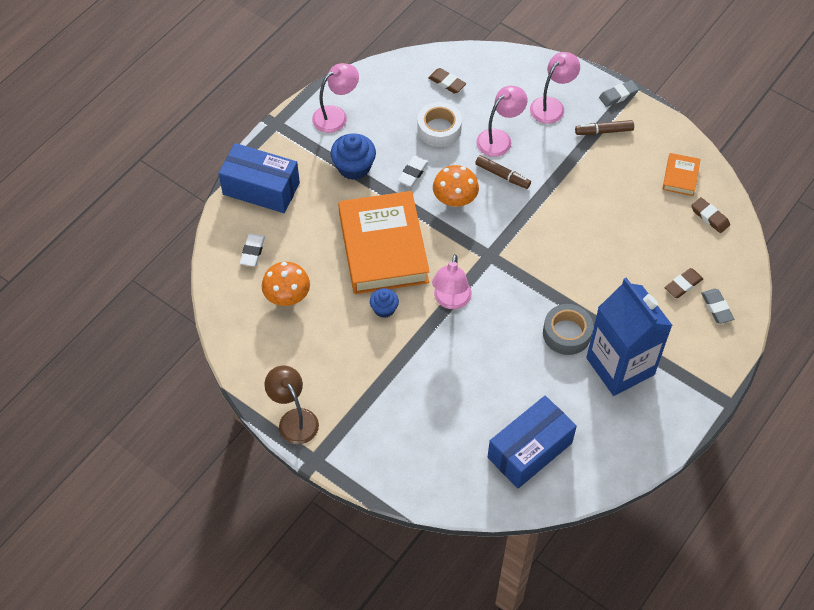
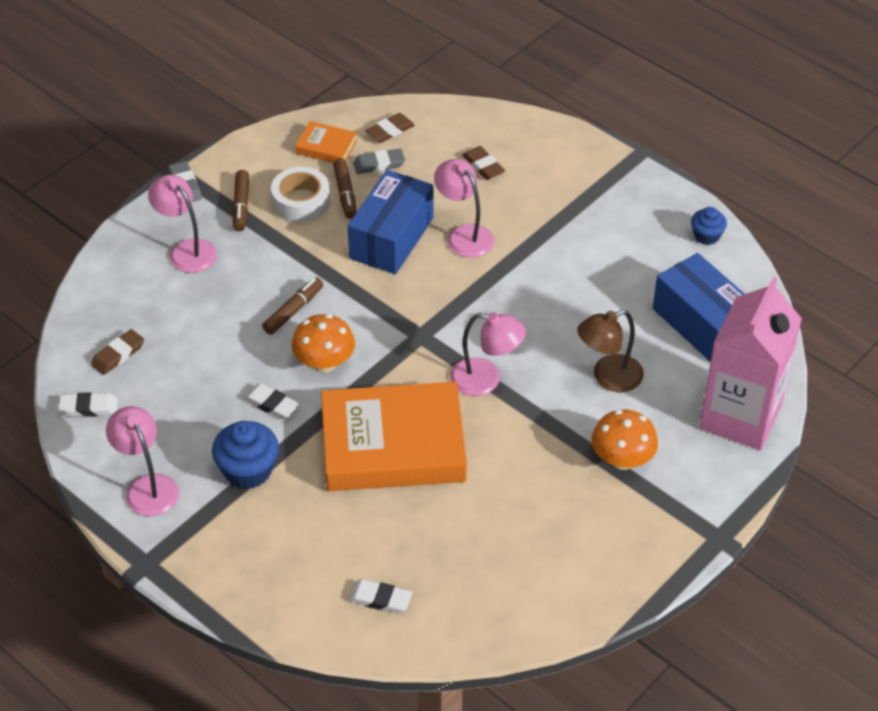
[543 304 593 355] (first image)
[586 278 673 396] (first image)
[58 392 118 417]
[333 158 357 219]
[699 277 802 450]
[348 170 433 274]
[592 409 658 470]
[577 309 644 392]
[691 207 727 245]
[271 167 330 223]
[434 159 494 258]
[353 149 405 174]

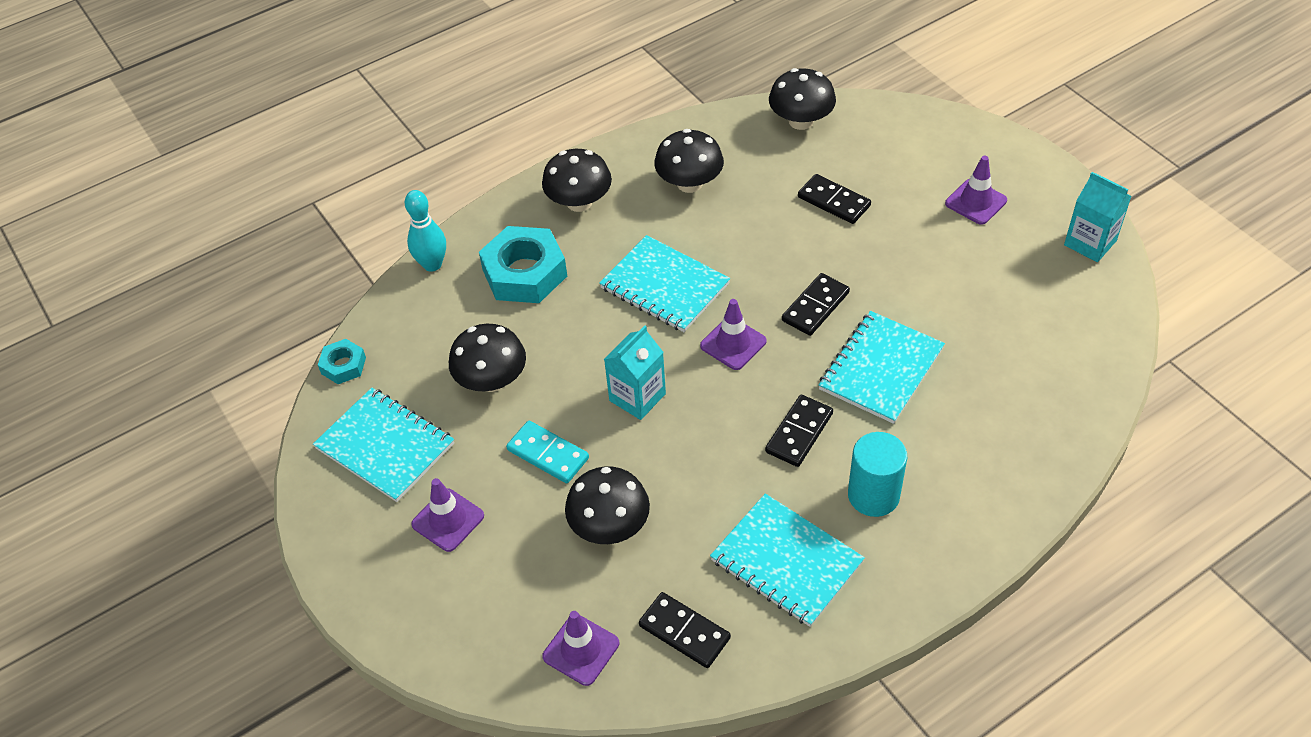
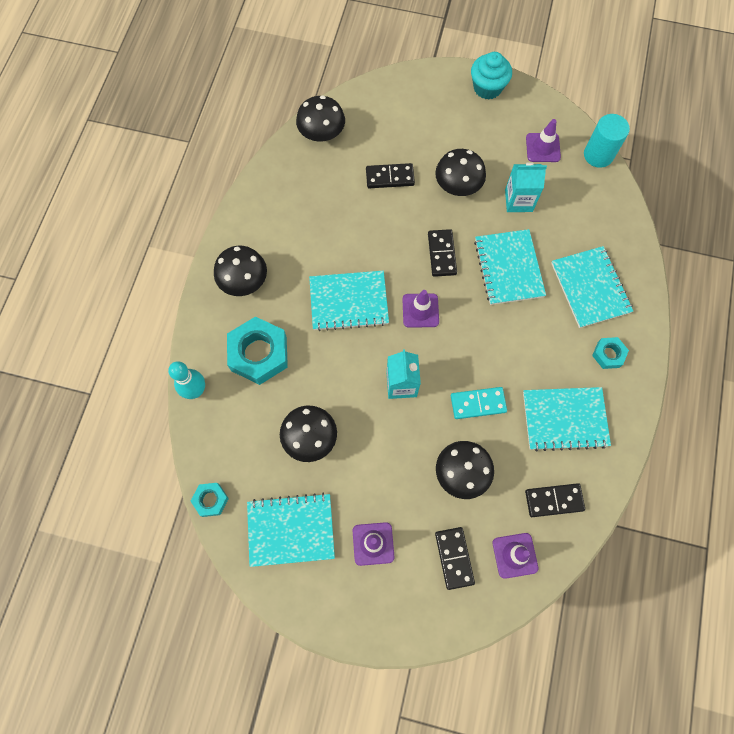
[471 52 512 99]
[551 246 633 328]
[592 337 629 369]
[451 387 507 419]
[435 149 486 196]
[435 527 475 590]
[584 114 630 168]
[526 119 561 162]
[505 162 547 212]

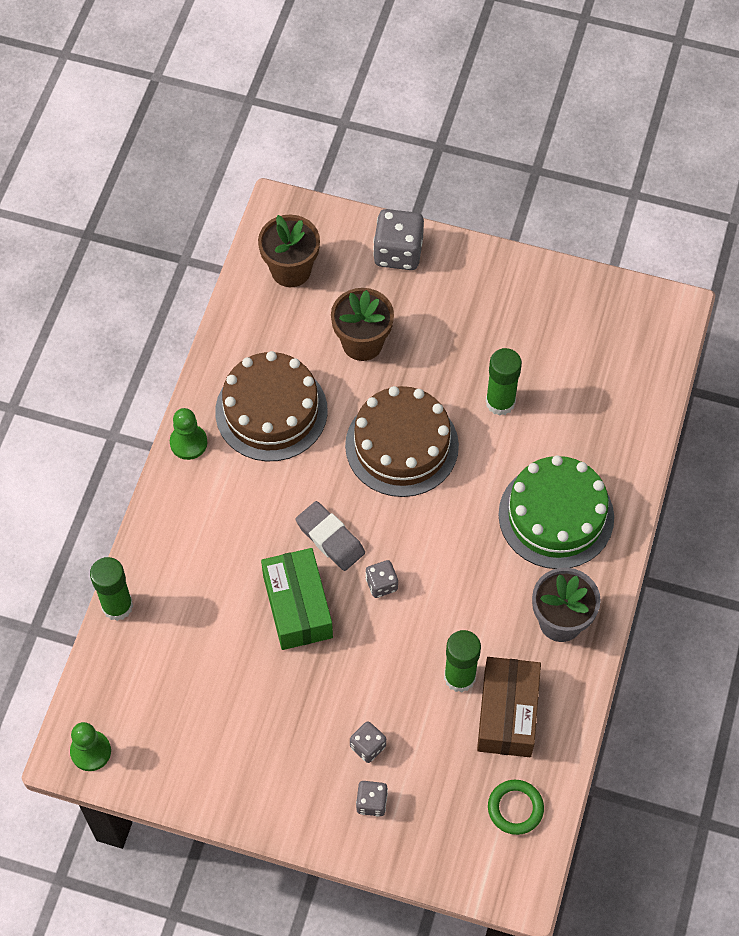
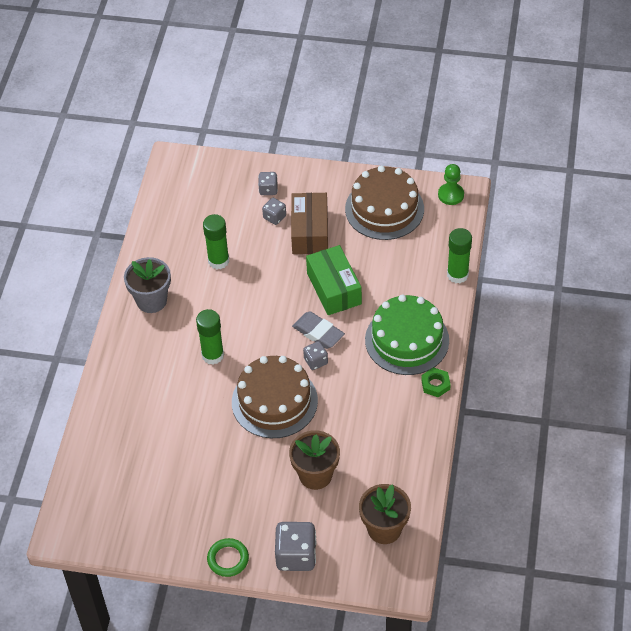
[345 166 424 240]
[303 341 328 370]
[291 193 328 254]
[196 309 224 365]
[207 538 249 577]
[365 295 449 375]
[421 367 451 397]

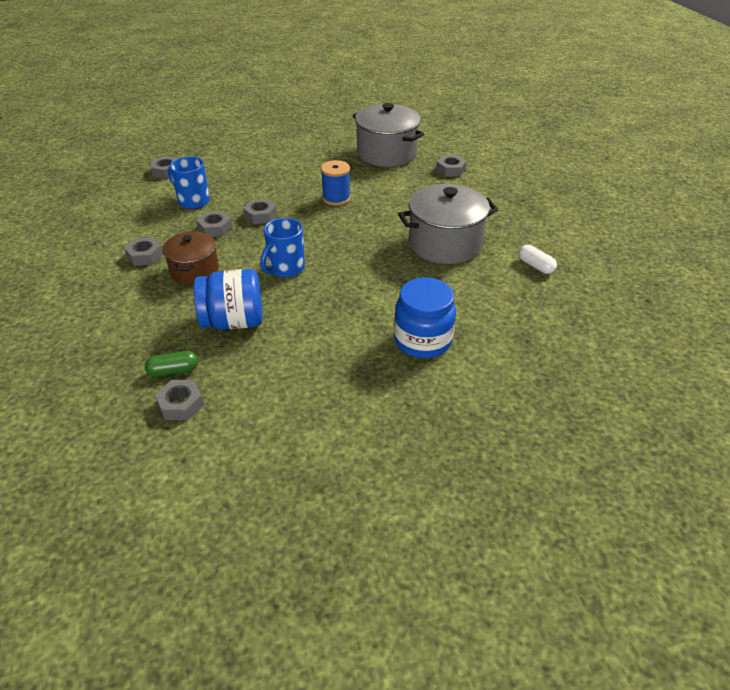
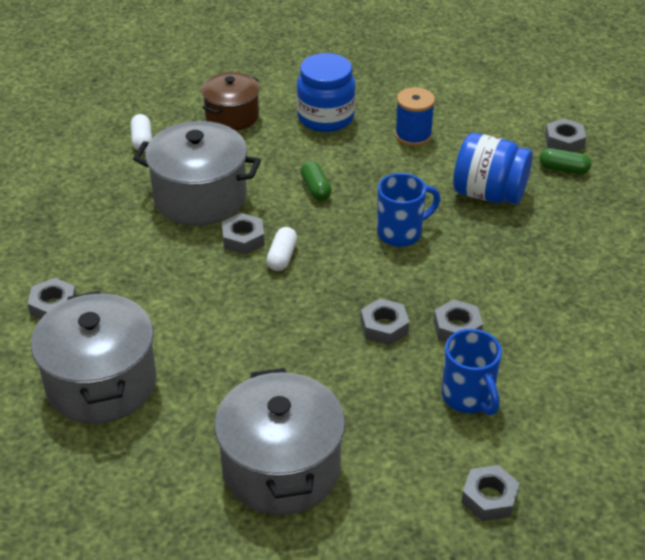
[214 368 345 515]
[266 227 297 271]
[300 161 332 201]
[222 213 265 255]
[202 72 259 131]
[395 87 435 146]

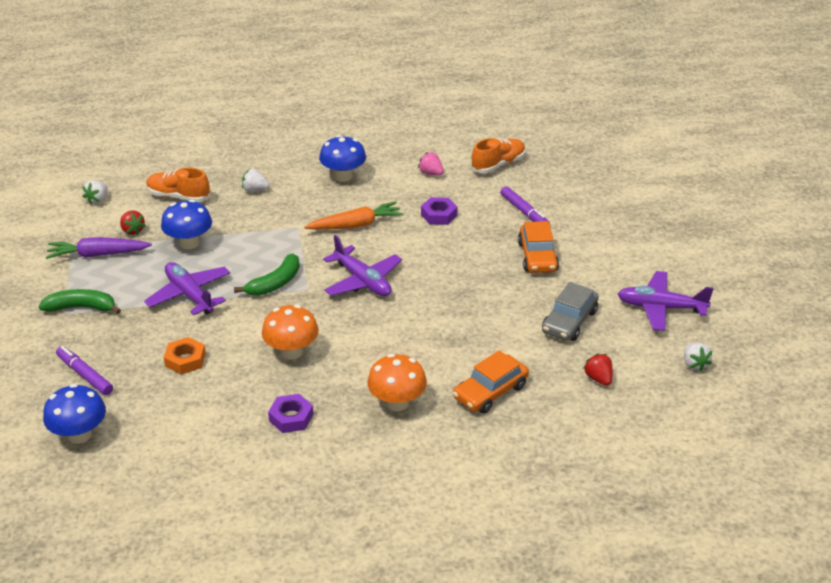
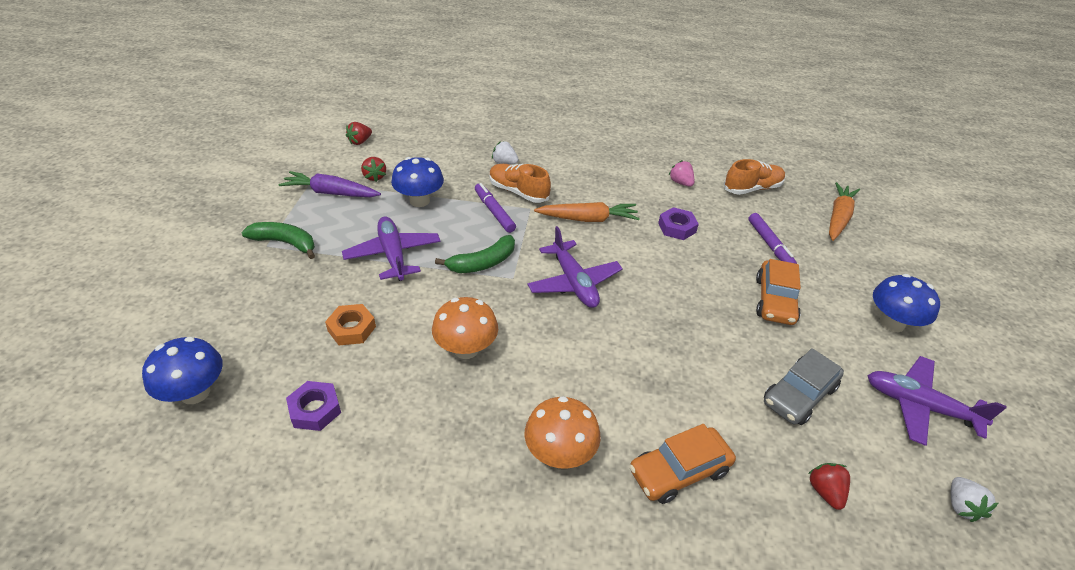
[829 182 860 241]
[475 183 516 233]
[490 164 551 203]
[286 381 341 431]
[873 274 940 332]
[346 122 372 145]

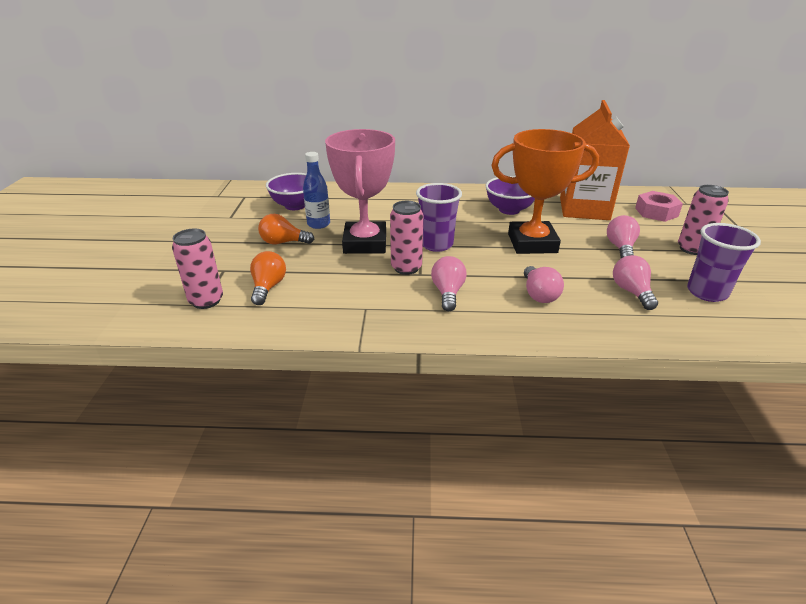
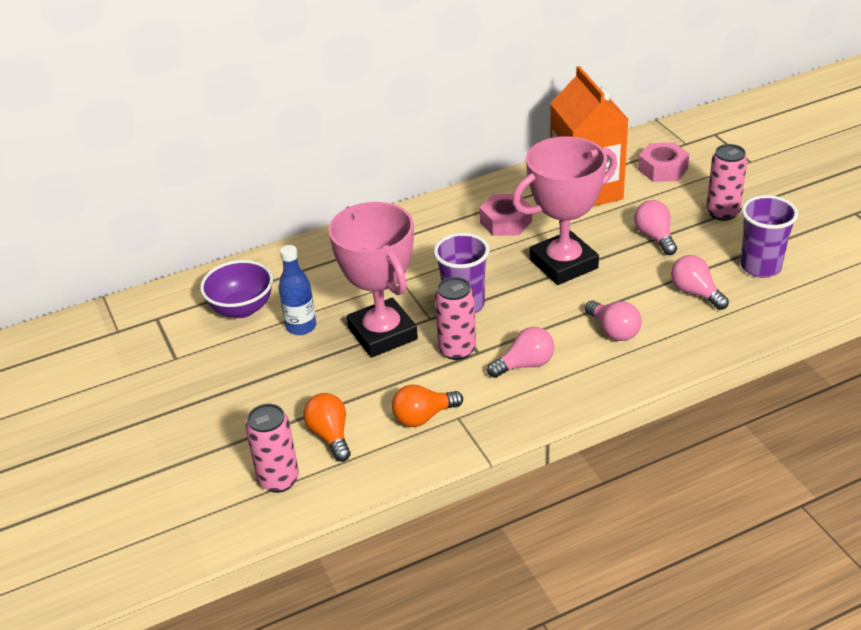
[392 384 463 427]
[480 194 532 236]
[512 136 617 285]
[487 327 554 378]

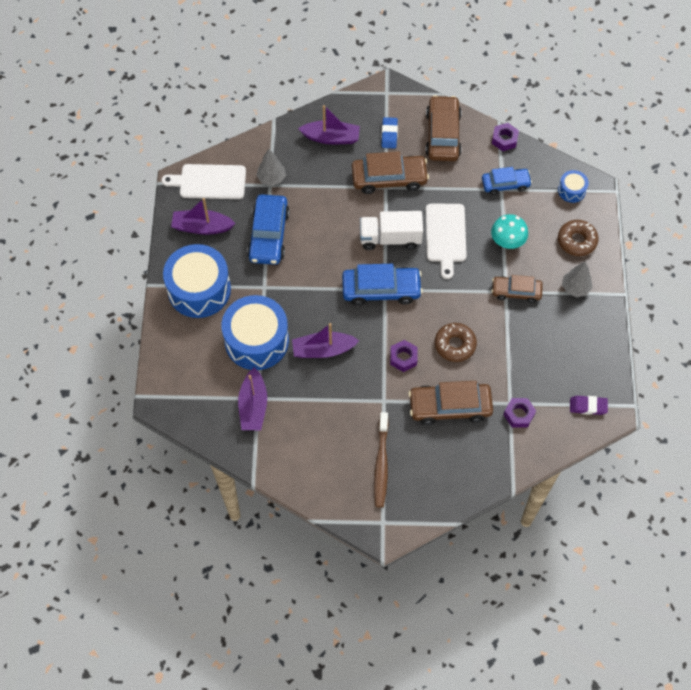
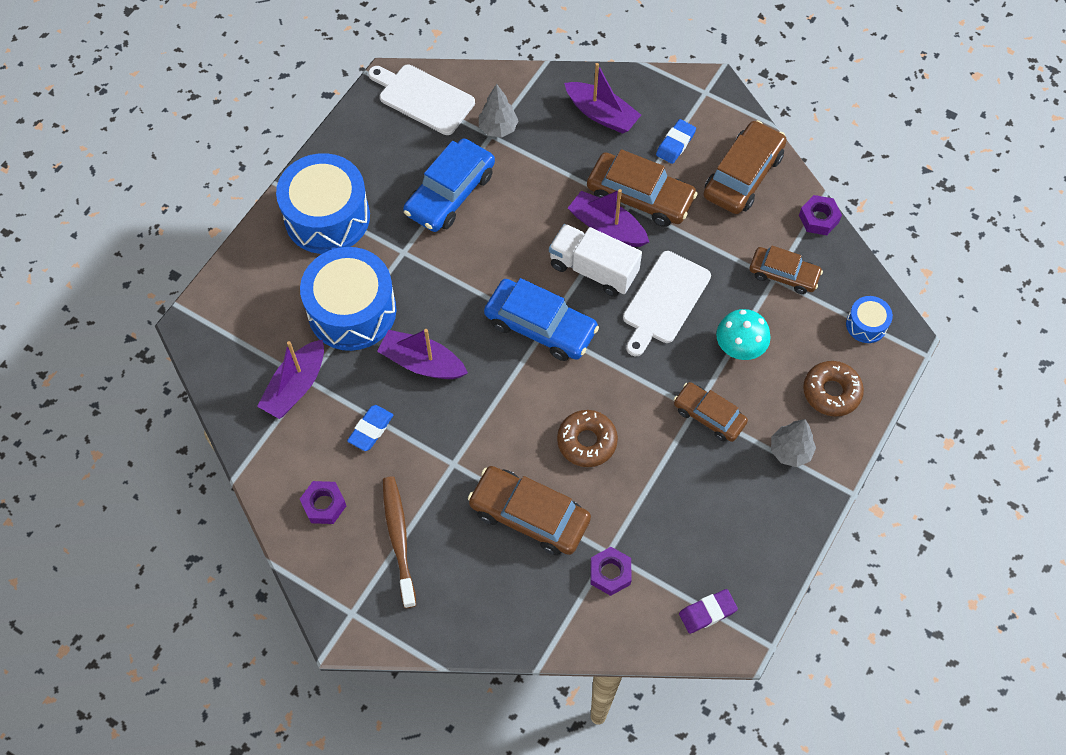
[347 405 394 451]
[568 189 649 247]
[300 481 346 524]
[750 246 823 294]
[383 476 416 608]
[679 589 738 634]

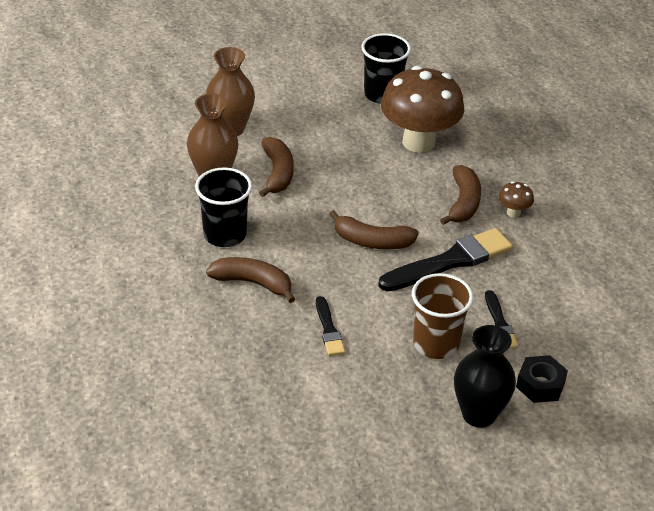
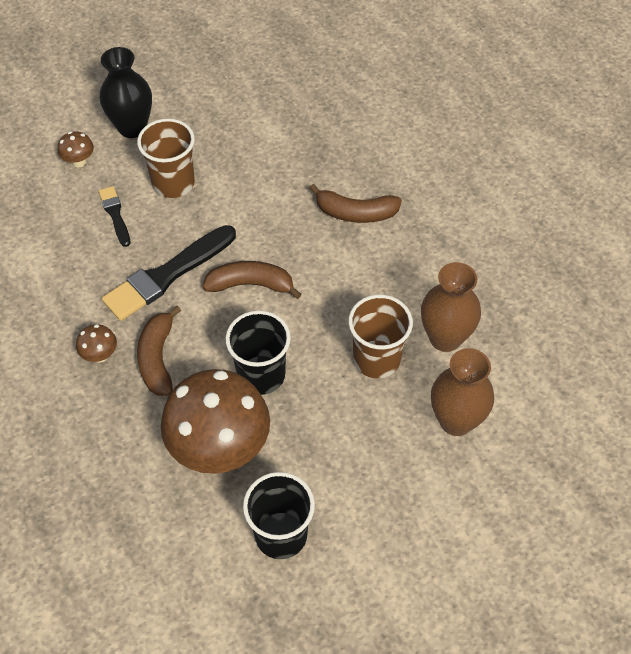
[316 296 345 356] (first image)
[225 310 291 395]
[348 295 413 378]
[58 131 94 167]

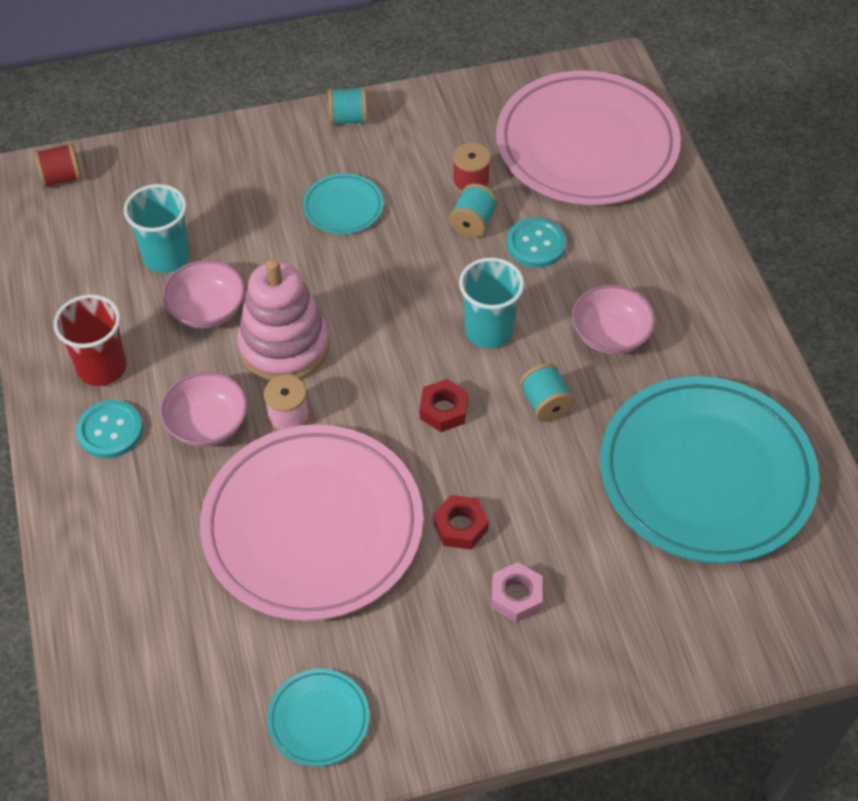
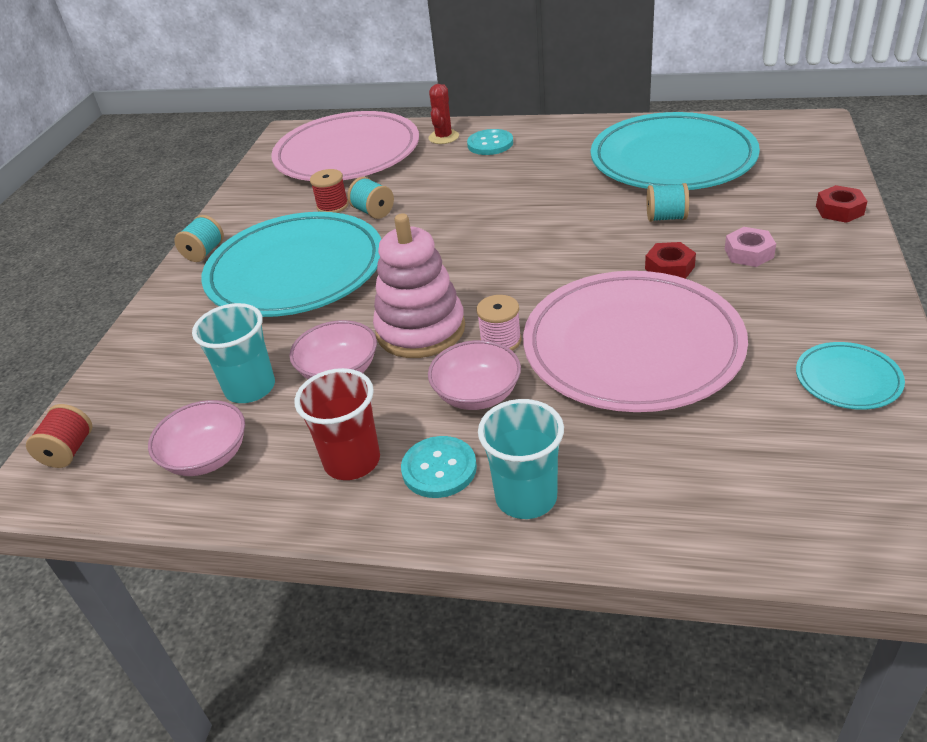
[428 84 459 144]
[816 185 867 223]
[478 399 564 519]
[467 129 513 155]
[647 183 689 222]
[148 400 245 476]
[201 212 381 317]

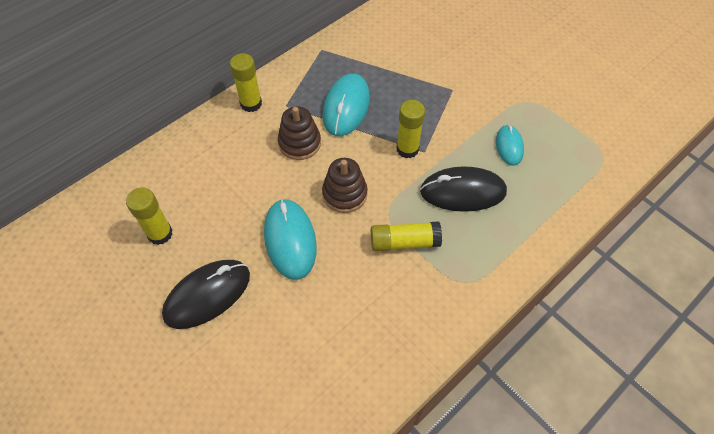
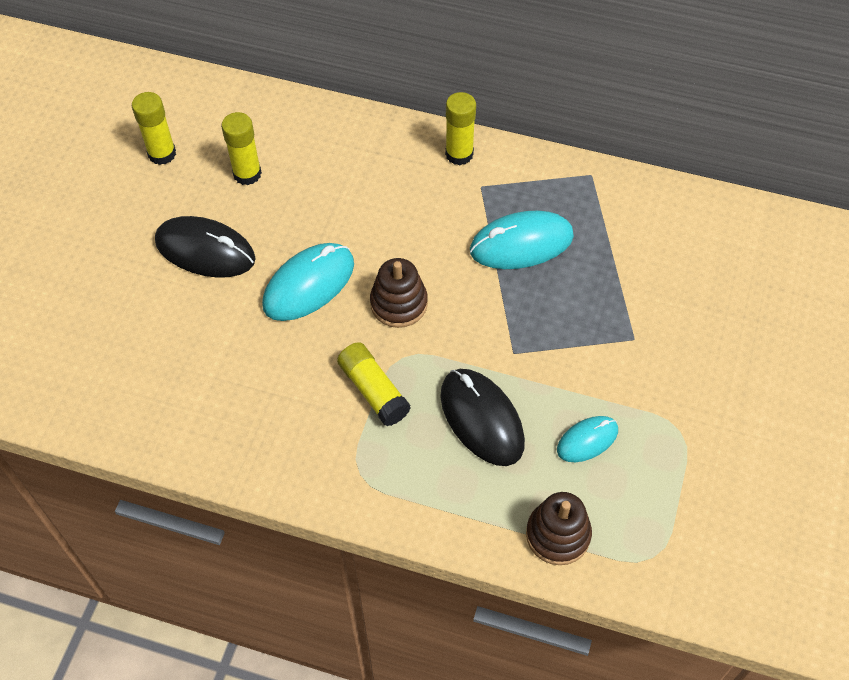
[526 492 592 565]
[132 92 176 165]

